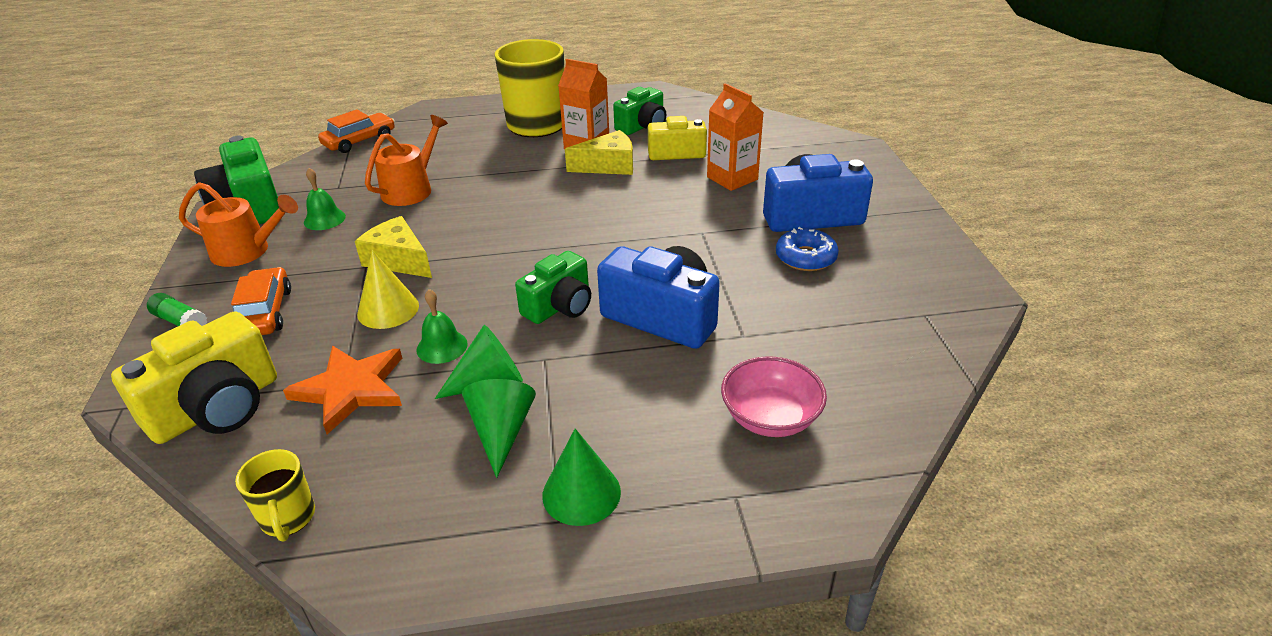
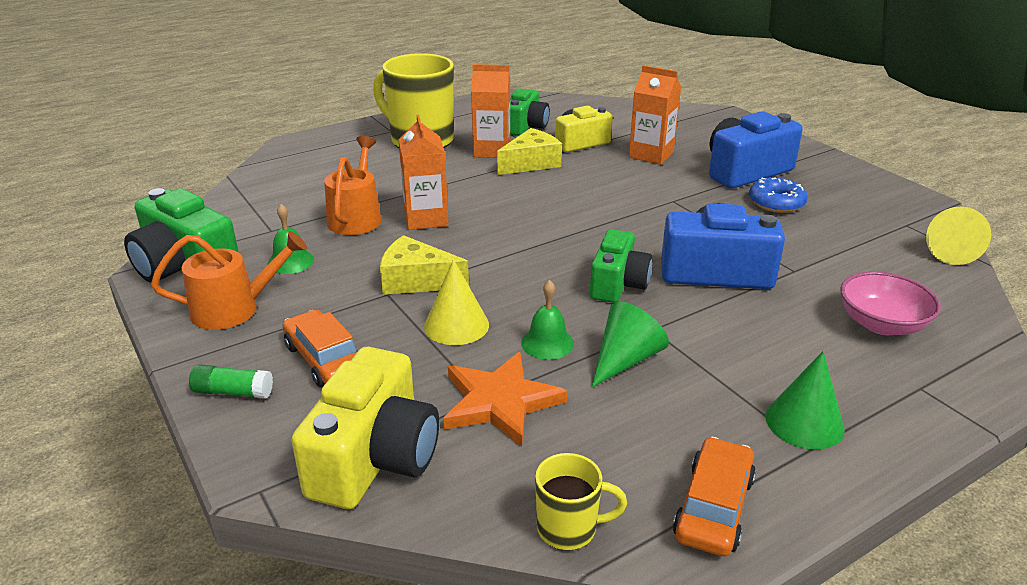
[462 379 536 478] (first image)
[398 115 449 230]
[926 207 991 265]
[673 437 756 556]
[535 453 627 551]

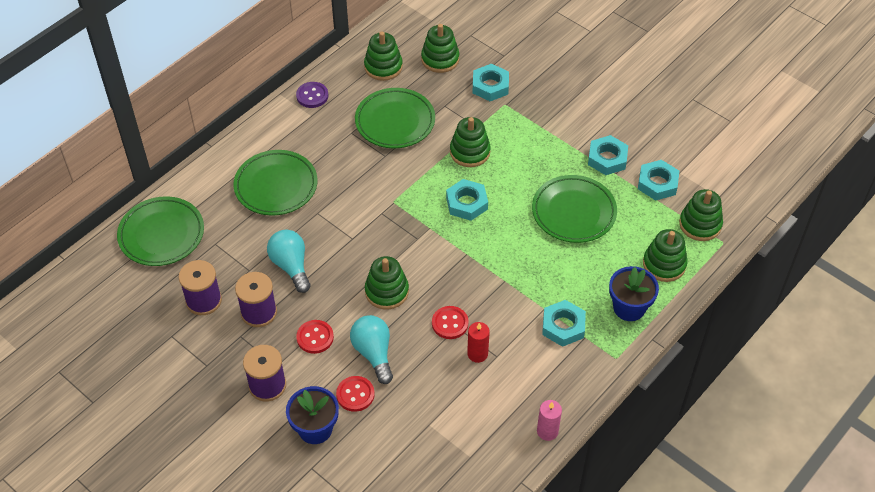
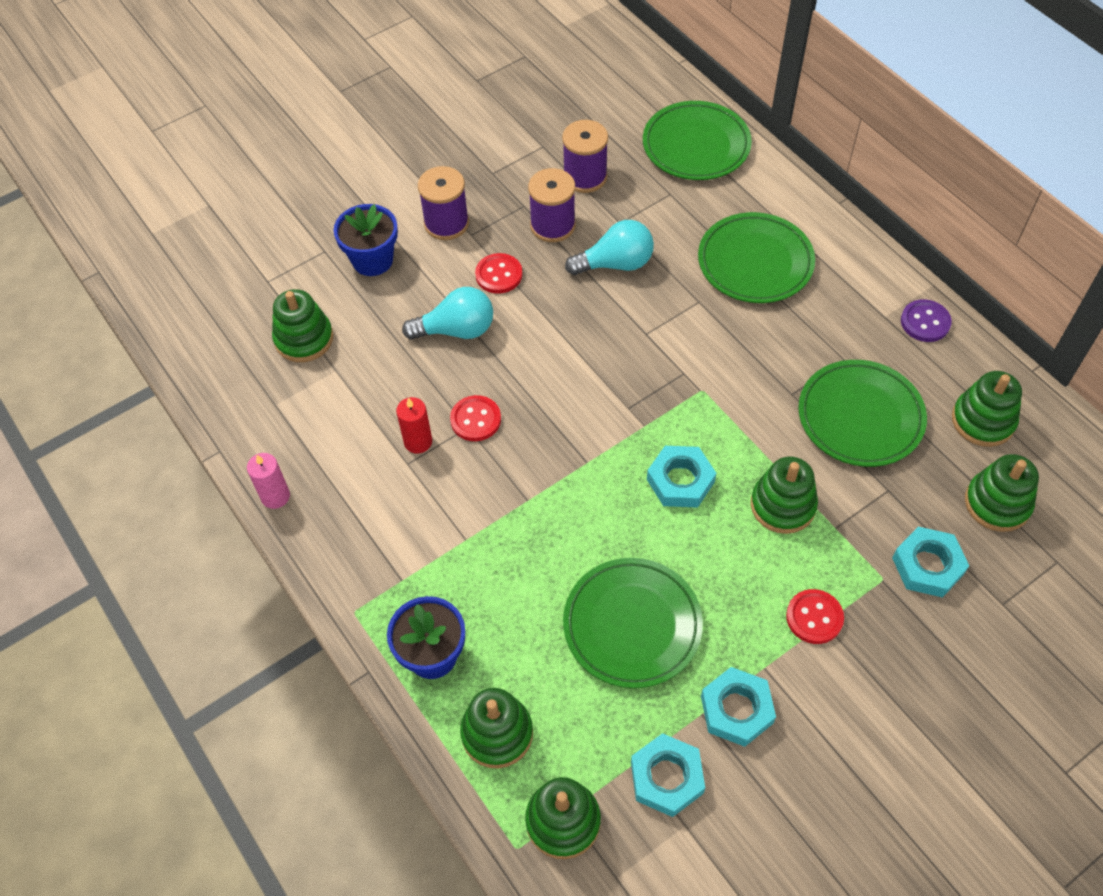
[542 300 586 347] (first image)
[786 589 844 644]
[272 289 333 362]

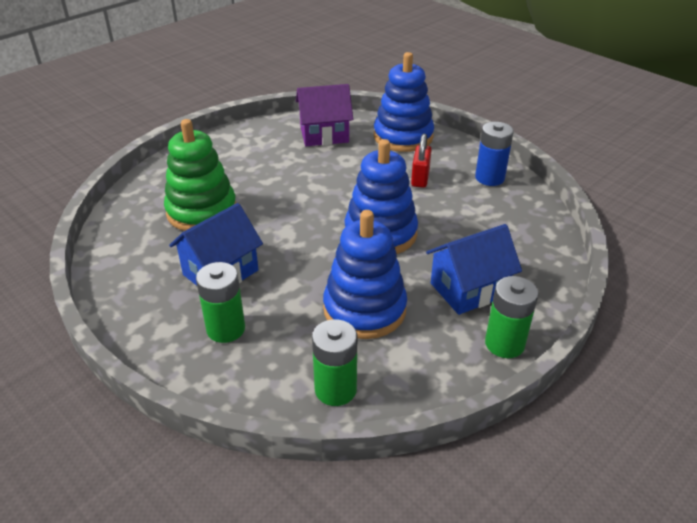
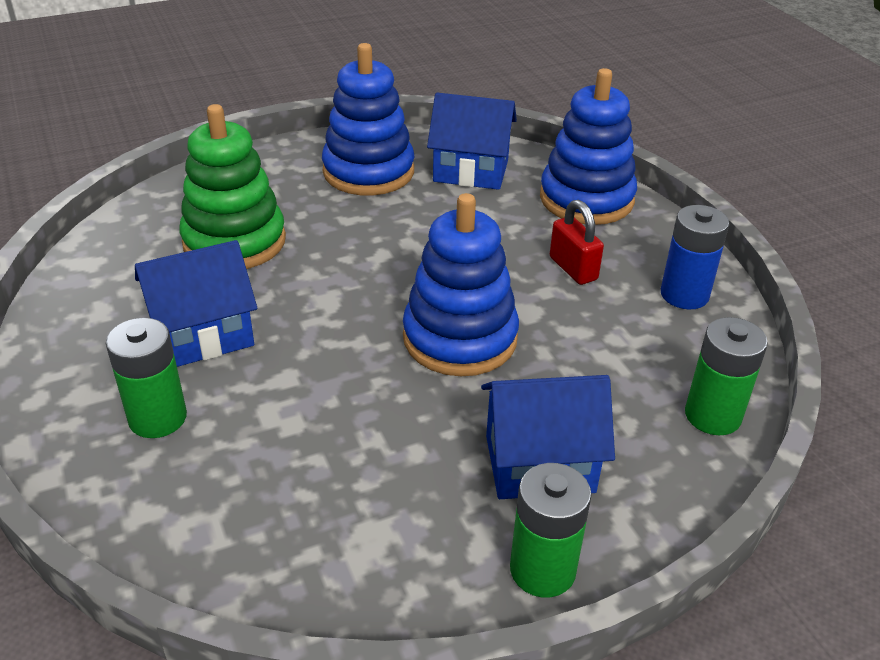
[685 317 768 435]
[322 43 414 196]
[427 93 517 190]
[550 200 604 285]

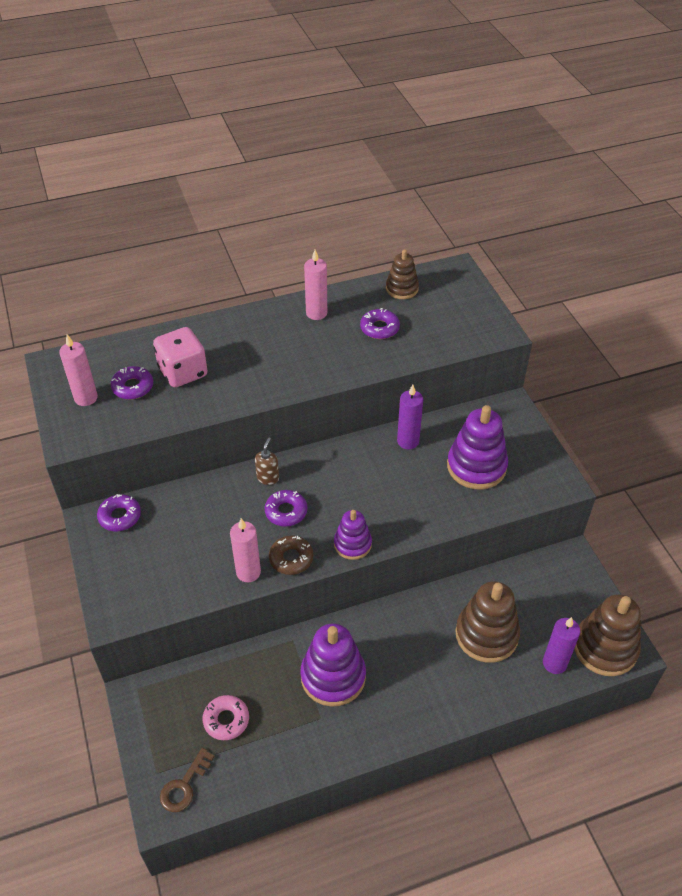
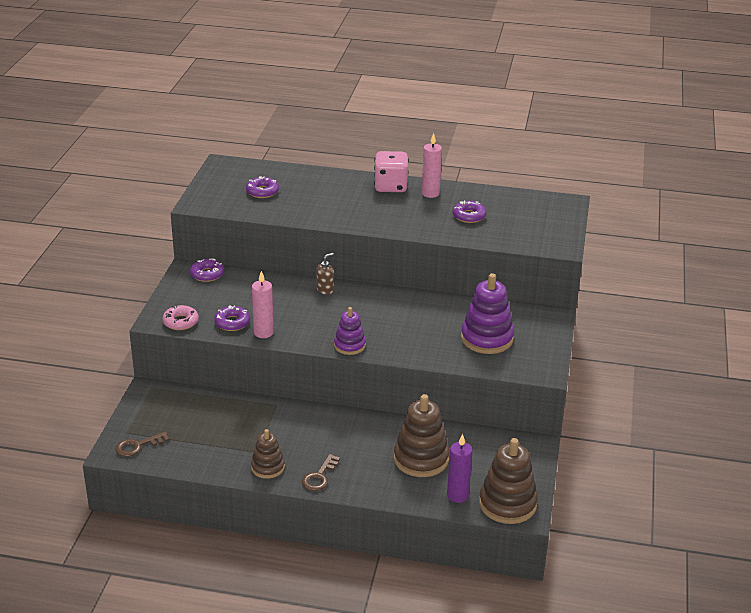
[59 335 98 406] (first image)
[269 535 313 575] (first image)
[300 623 366 707] (first image)
[397 385 423 449] (first image)
[302 454 340 491]
[374 151 409 192]
[162 305 199 330]
[214 306 250 331]
[251 429 285 479]

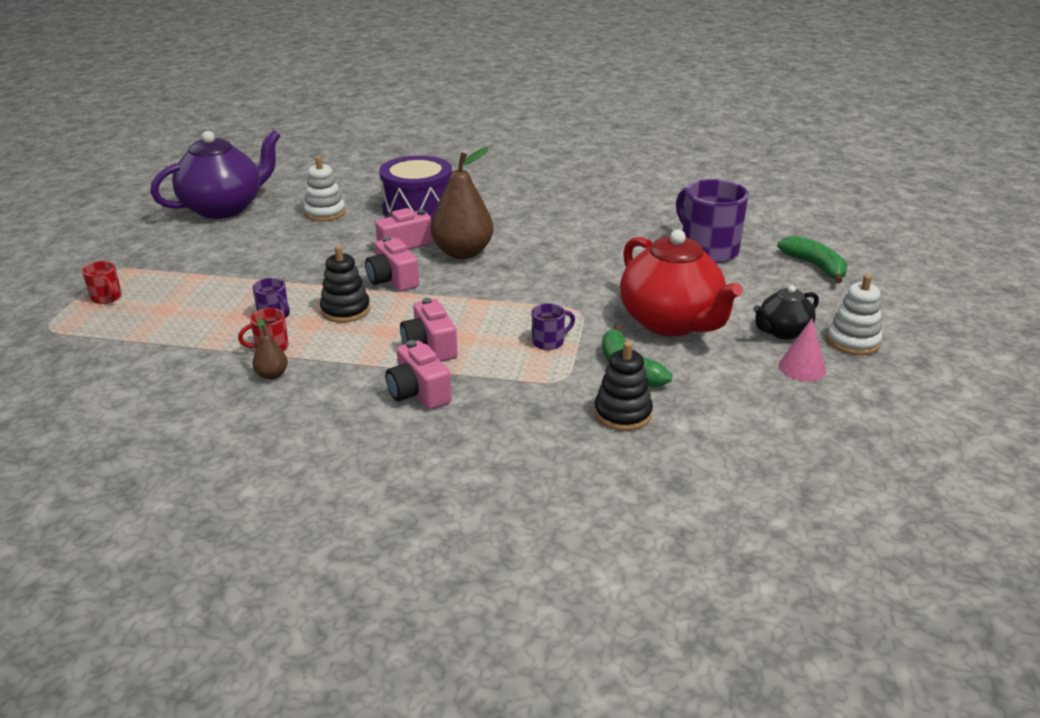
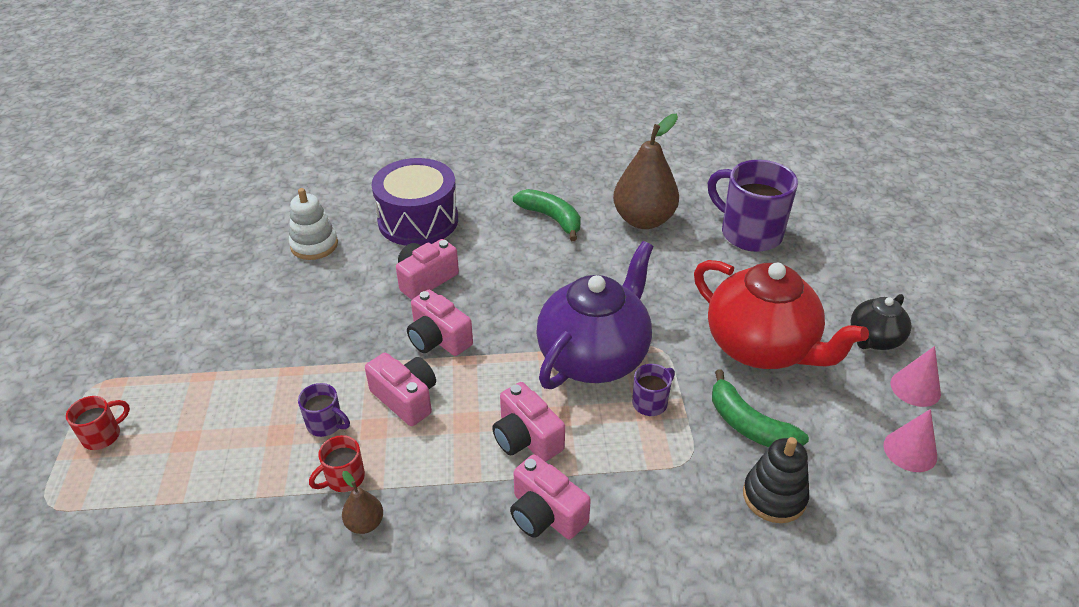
[827 274 882 355] (first image)
[883 409 937 472]
[536 241 654 389]
[613 114 679 229]
[513 189 581 241]
[365 353 436 426]
[66 396 130 450]

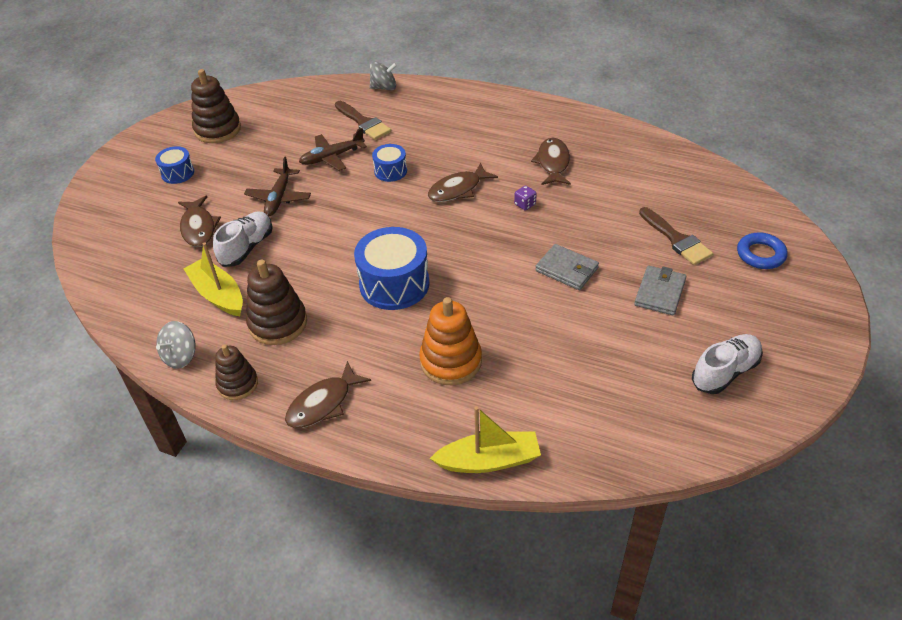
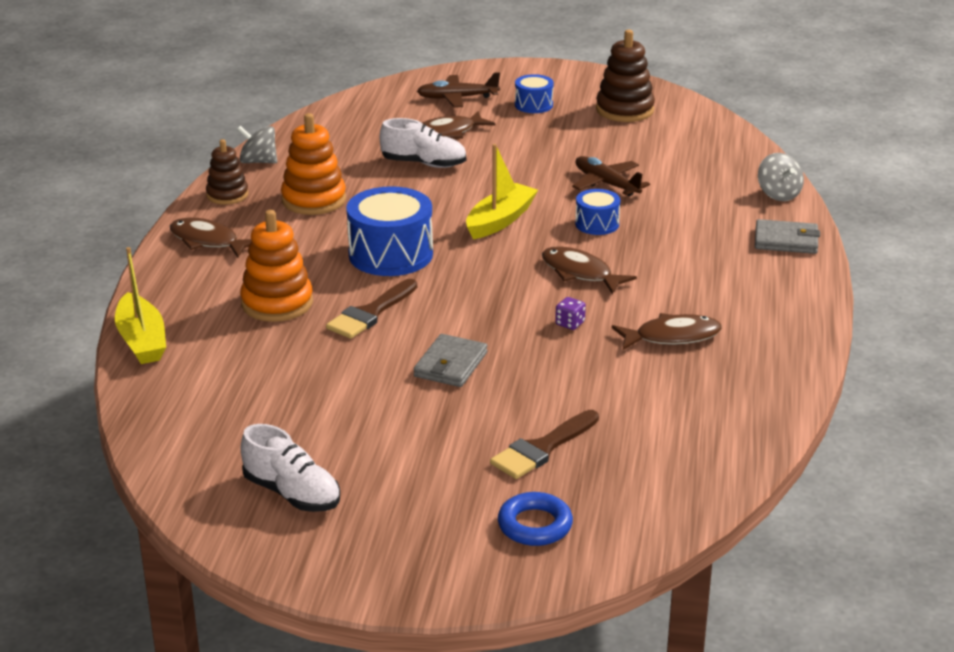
[466 144 538 239]
[417 72 500 108]
[326 279 417 339]
[755 219 820 254]
[281 113 346 215]

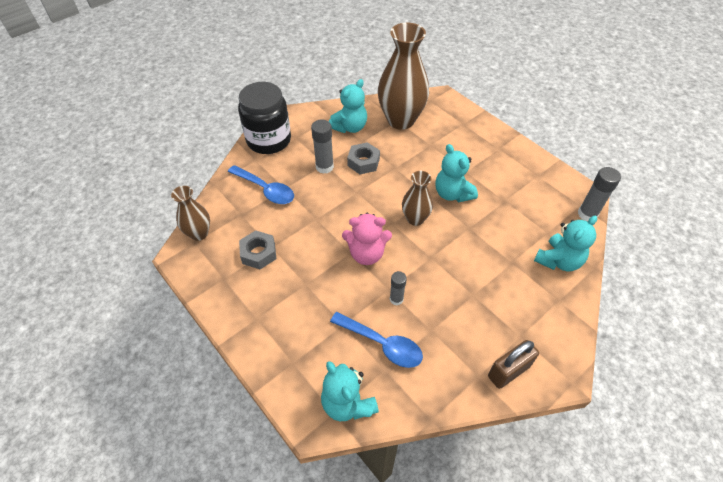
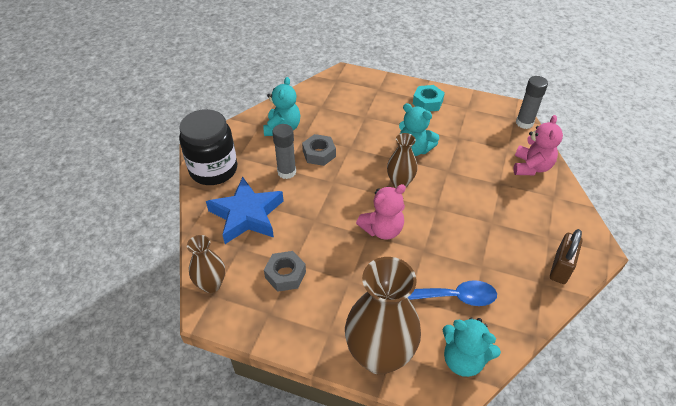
[390 271 407 305] (first image)
[413 85 445 111]
[345 257 421 375]
[206 177 284 244]
[513 115 563 175]

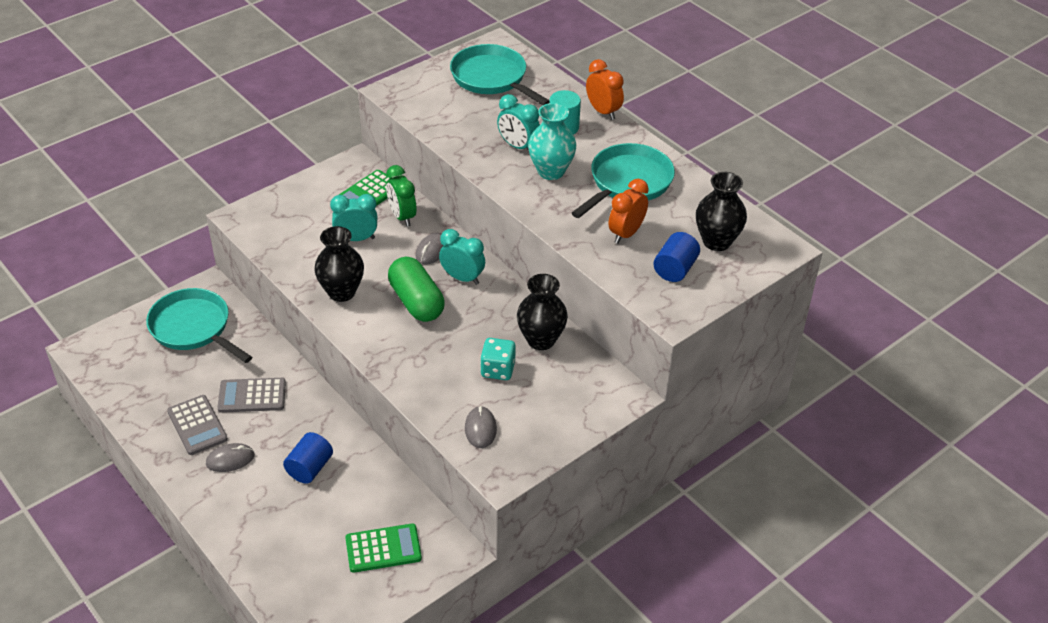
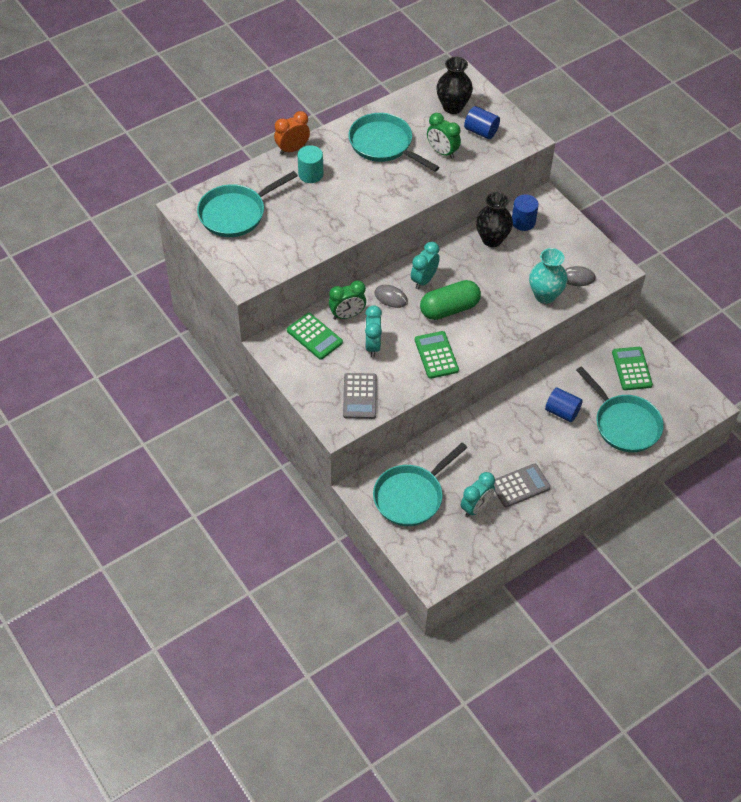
[206 443 255 472] (first image)
[480 338 516 380] (first image)
[512 194 539 231]
[576 366 664 452]
[343 373 377 419]
[461 472 495 518]
[529 248 568 304]
[415 331 459 379]
[427 113 461 159]

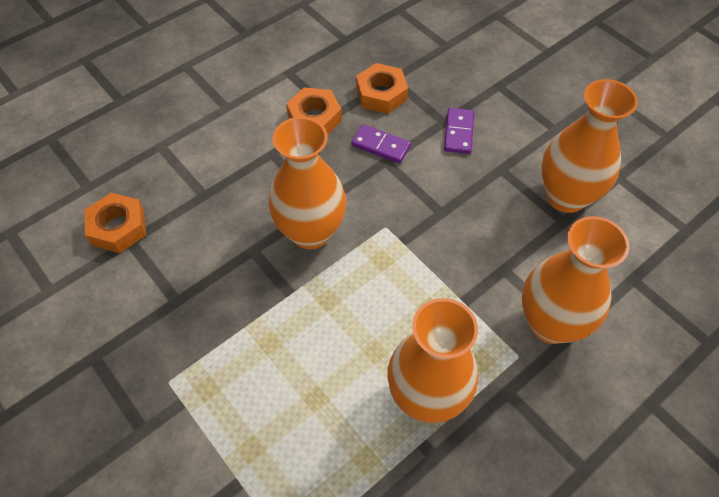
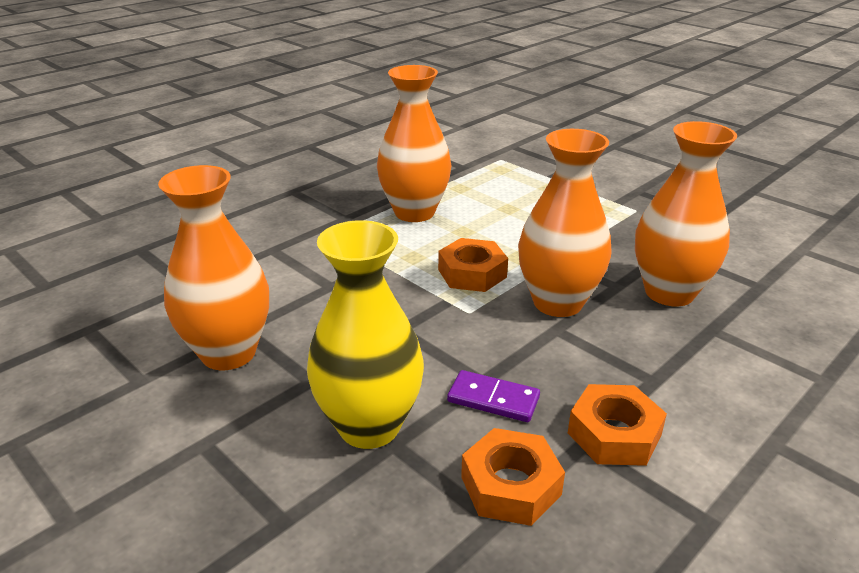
[438 238 508 292]
[635 121 737 306]
[307 220 424 449]

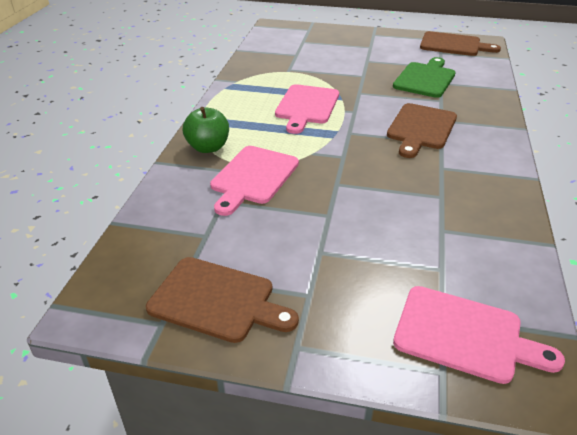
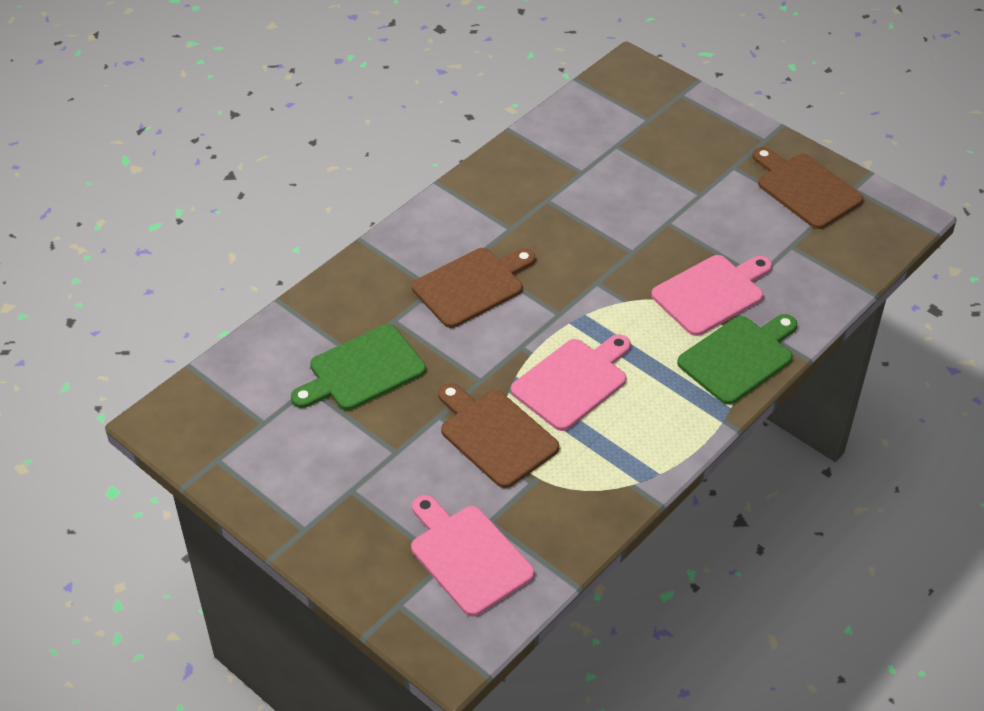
[411 495 534 616]
[438 383 559 488]
[677 314 797 405]

